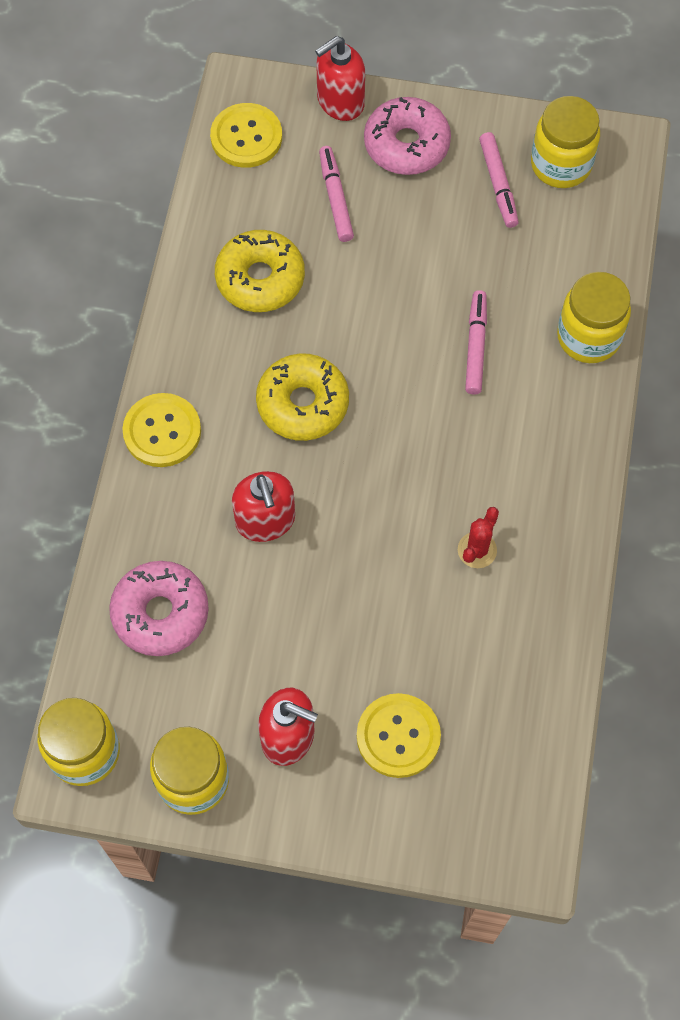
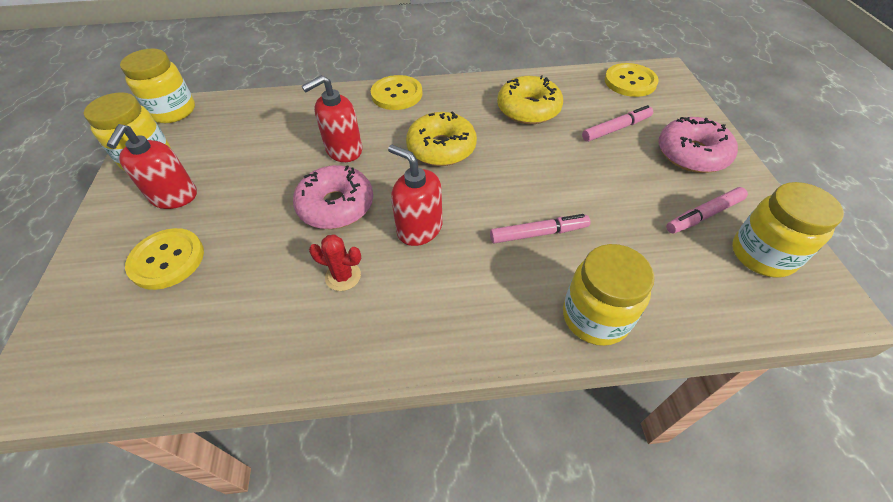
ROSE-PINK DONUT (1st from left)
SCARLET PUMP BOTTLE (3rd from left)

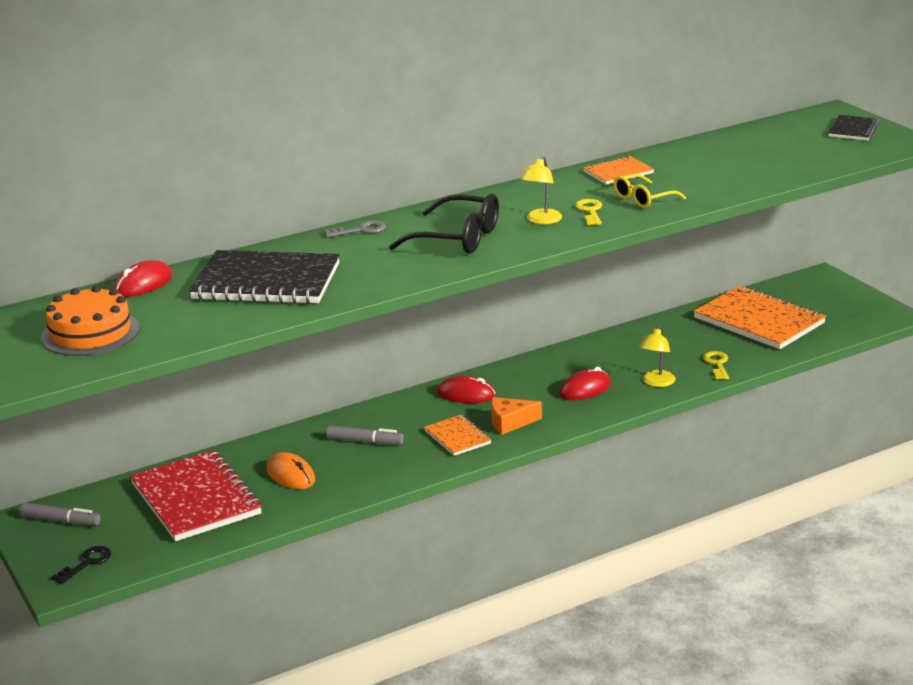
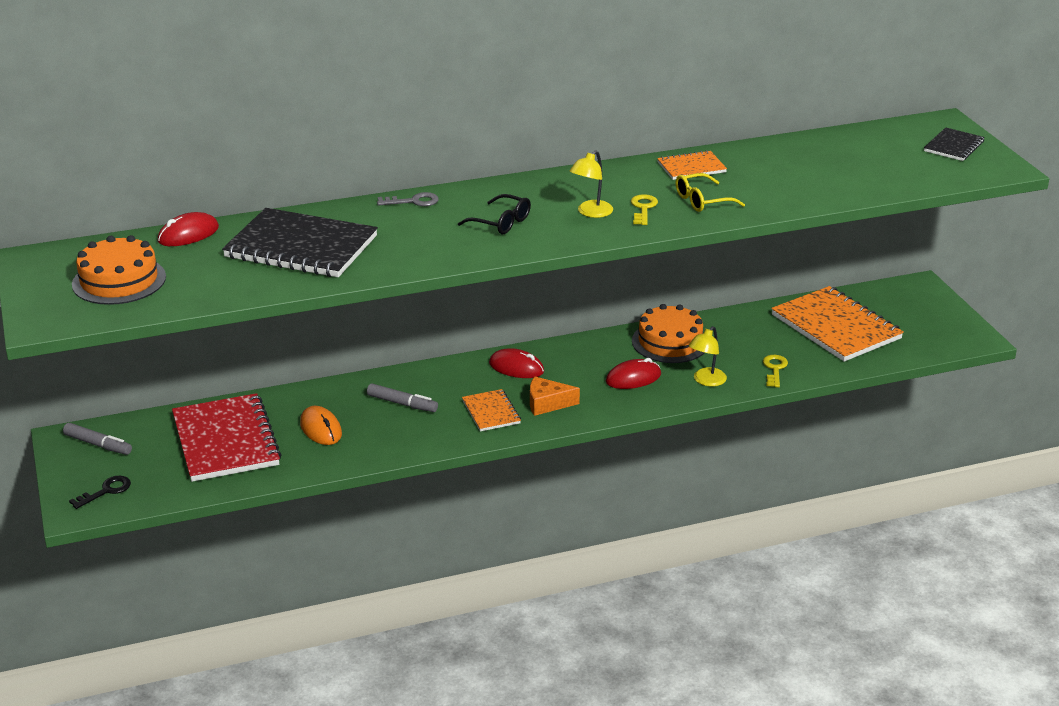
BRIGHT ORANGE GATEAU (2nd from left)
EBONY EYEGLASSES

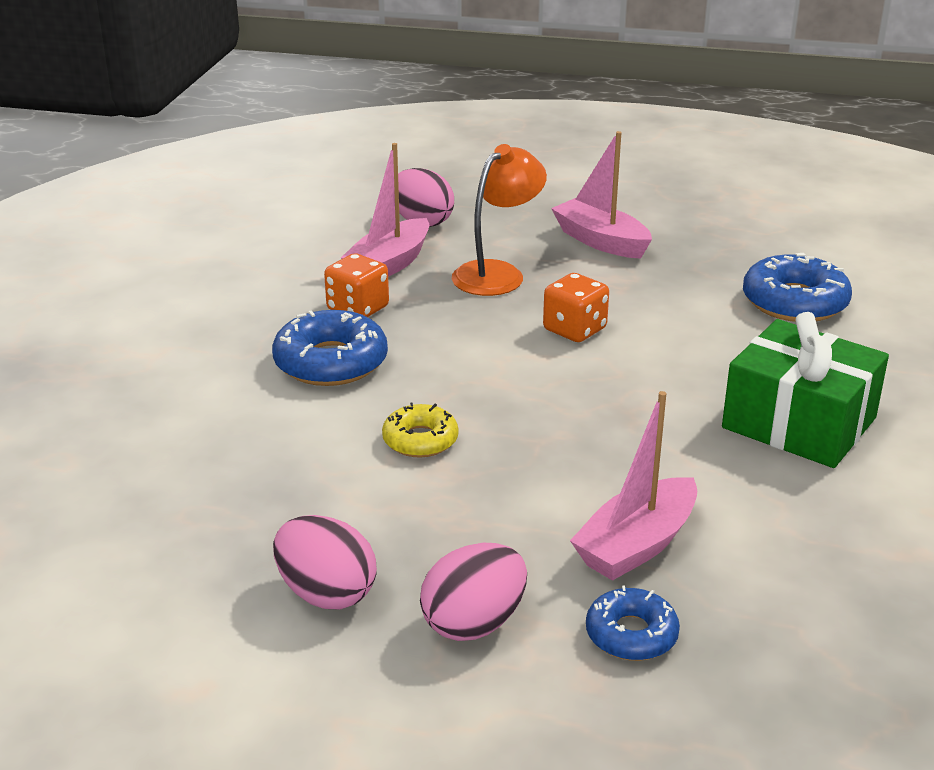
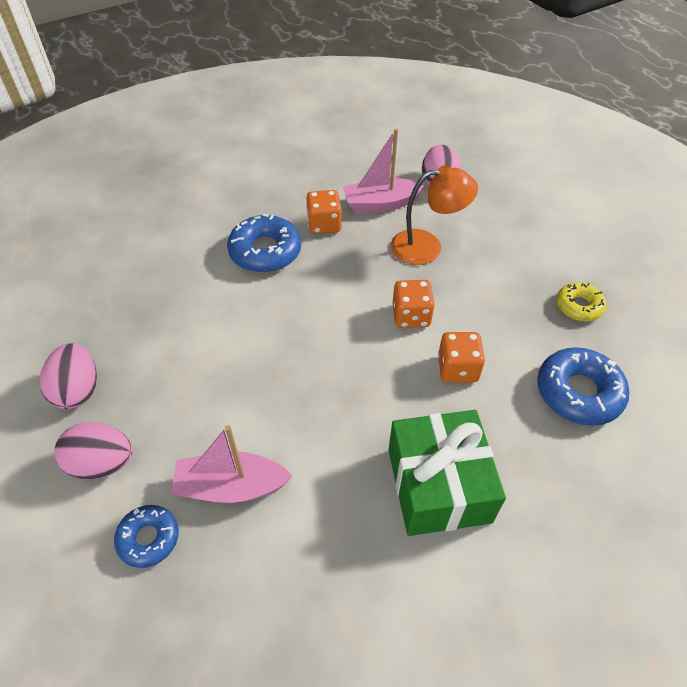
ROSE-PINK TOY BOAT (2nd from left in the first image)
BRIGHT ORANGE DICE (3rd from left)
BRIGHT YELLOW DONUT

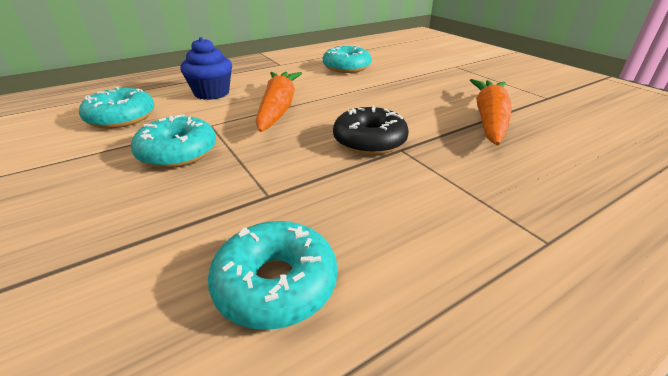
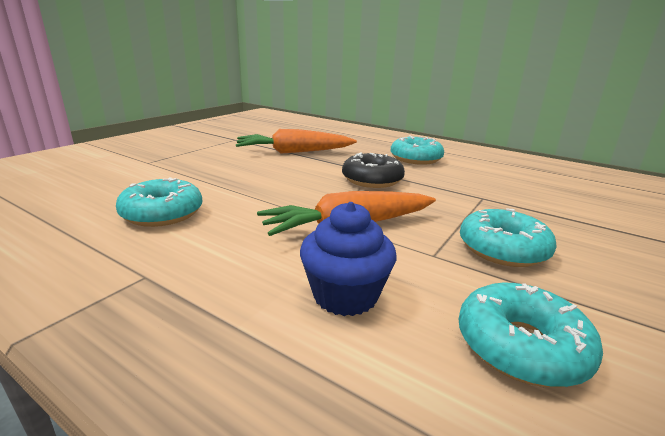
TURQUOISE DONUT (2nd from left)

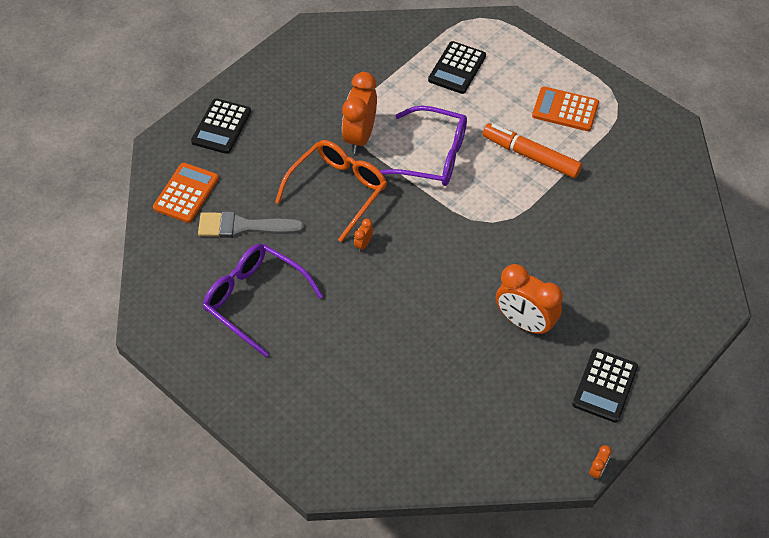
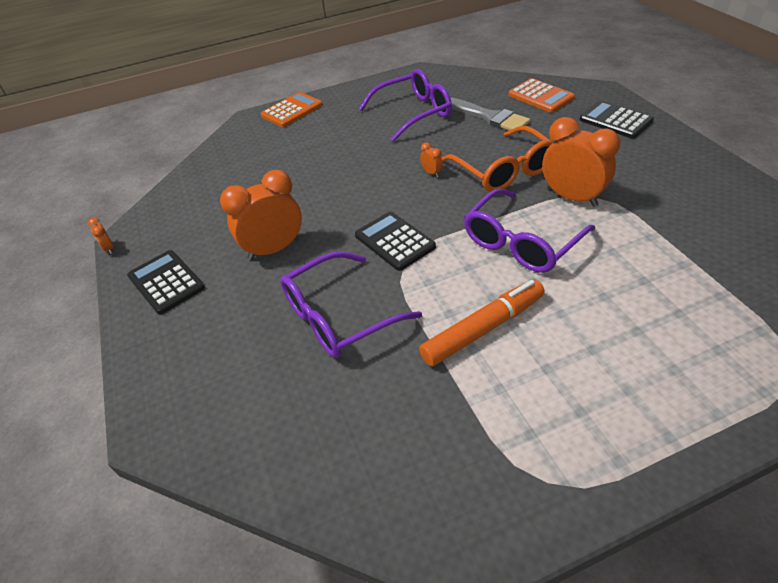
VIOLET EYEGLASSES (1st from left)
EBONY ADDING MACHINE (2nd from left)
BRIGHT ORANGE ADDING MACHINE (1st from left)
GREY PAINTBRUSH

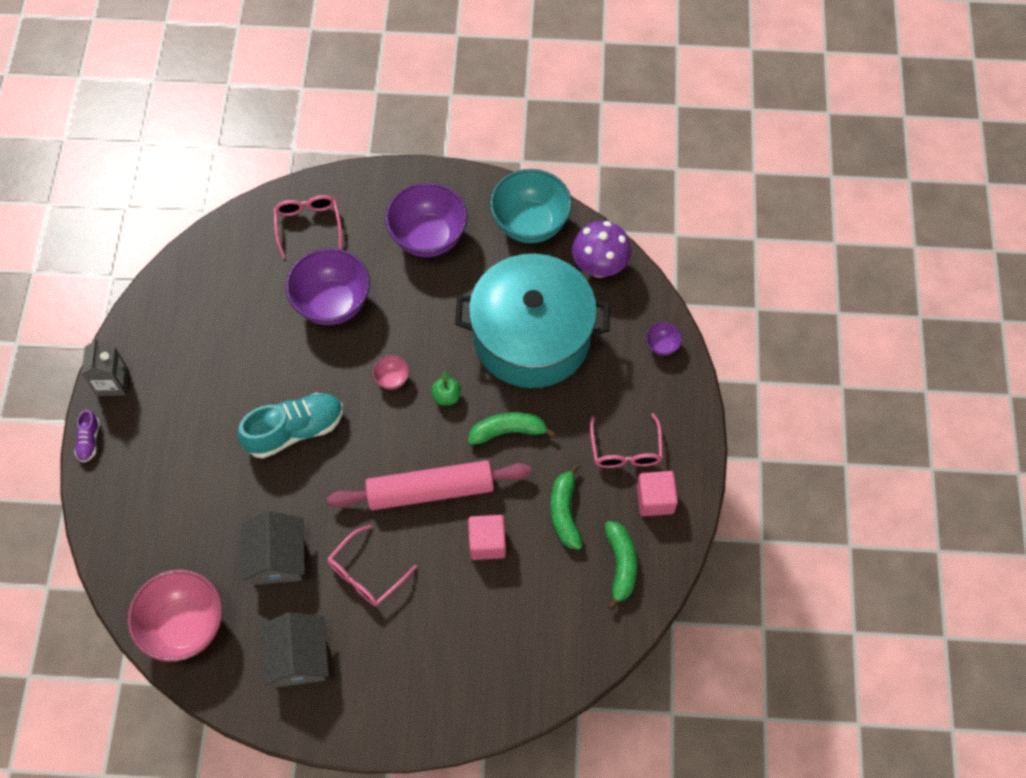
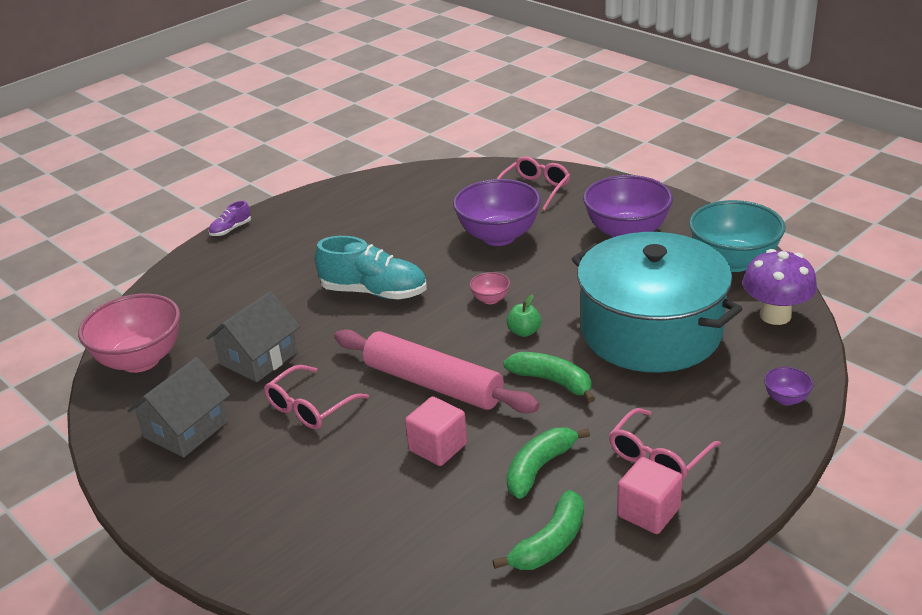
GREY JUICE CARTON
ROSE-PINK EYEGLASSES (1st from left)

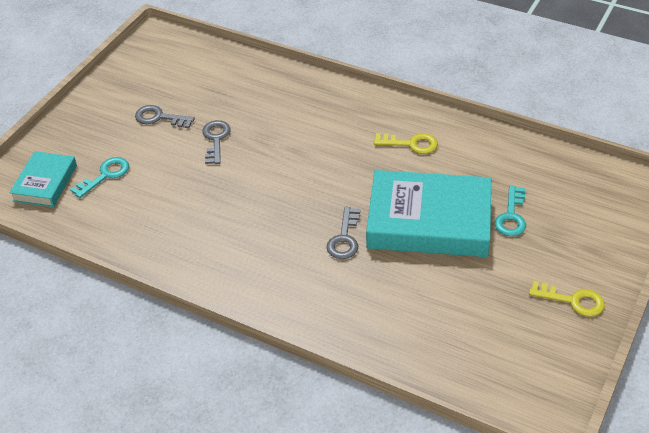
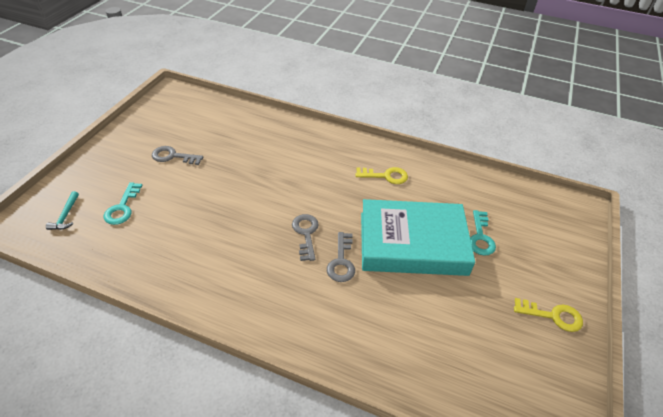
GREY LATCHKEY (2nd from left)
TURQUOISE CARPENTER'S HAMMER
TURQUOISE LATCHKEY (1st from left)

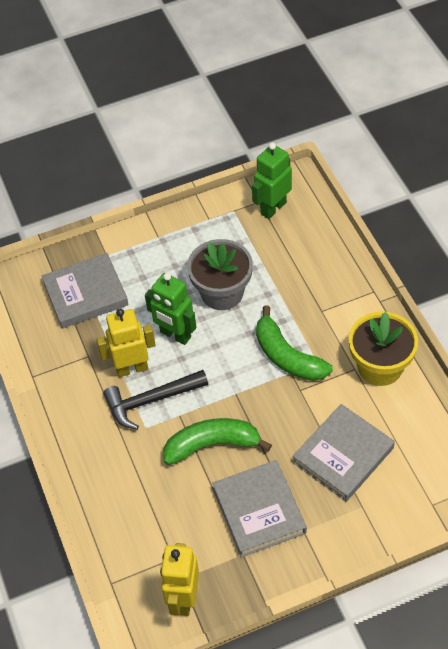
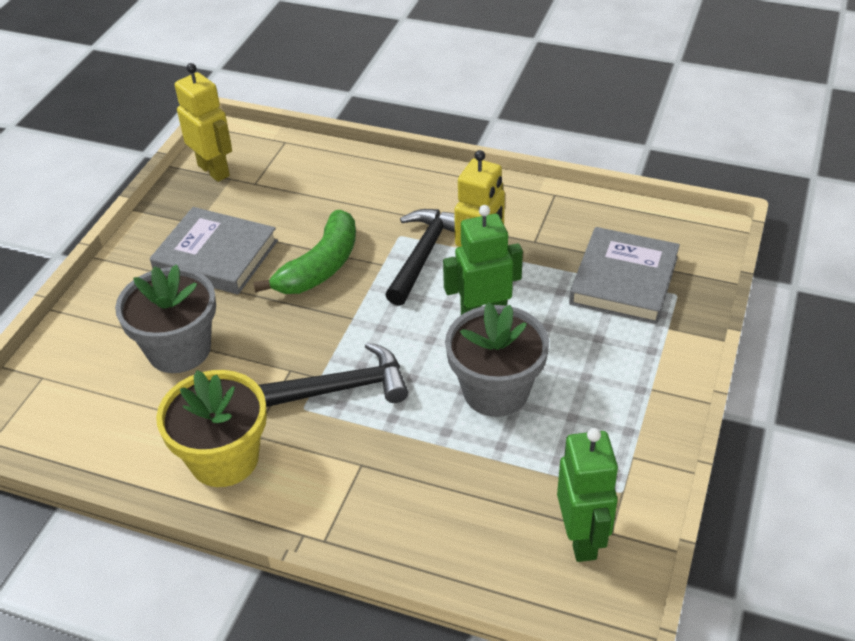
EBONY CARPENTER'S HAMMER (1st from left)
GREY FLOWER POT (1st from left)

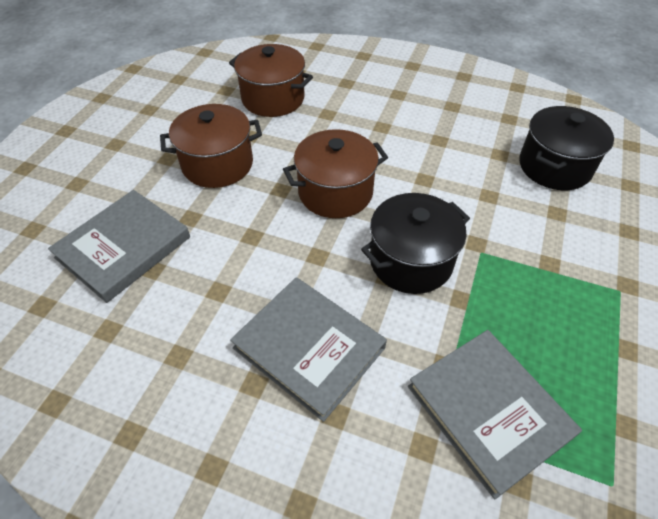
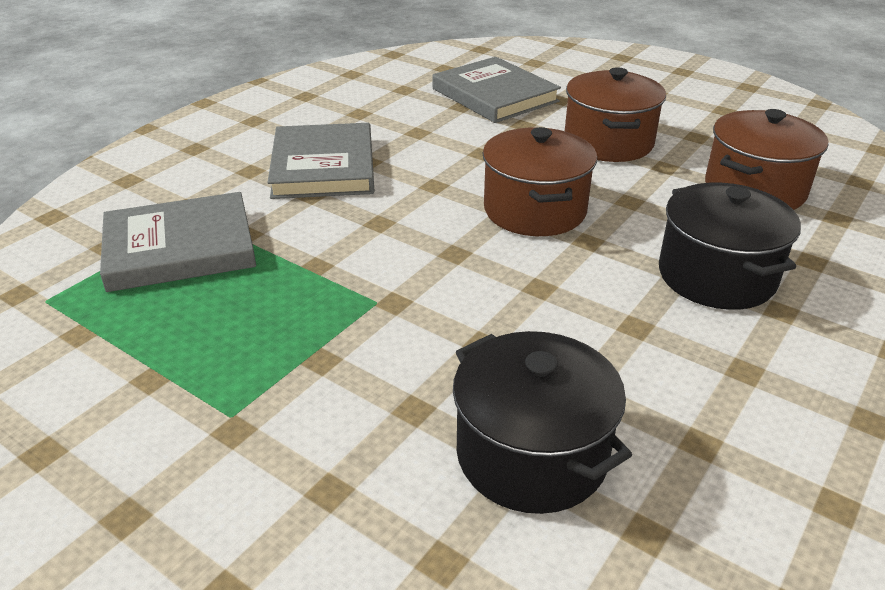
EBONY STOCKPOT (2nd from left)
GREY HARDCOVER (2nd from left)

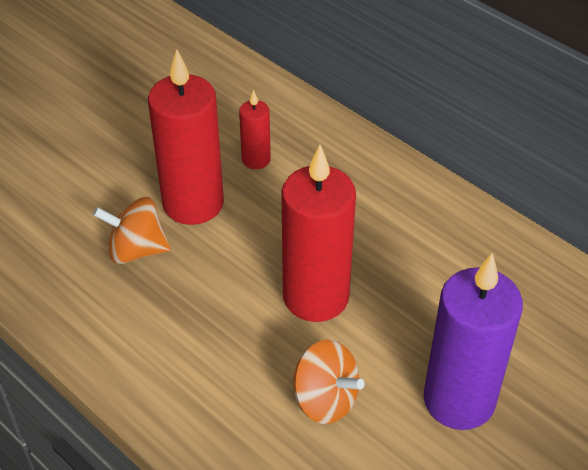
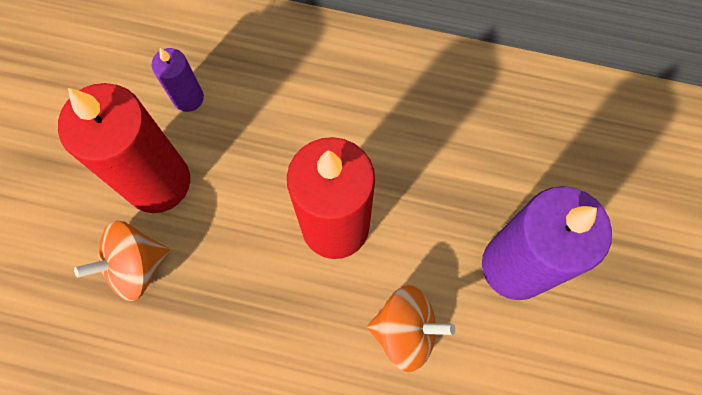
VIOLET CANDLE (1st from left)

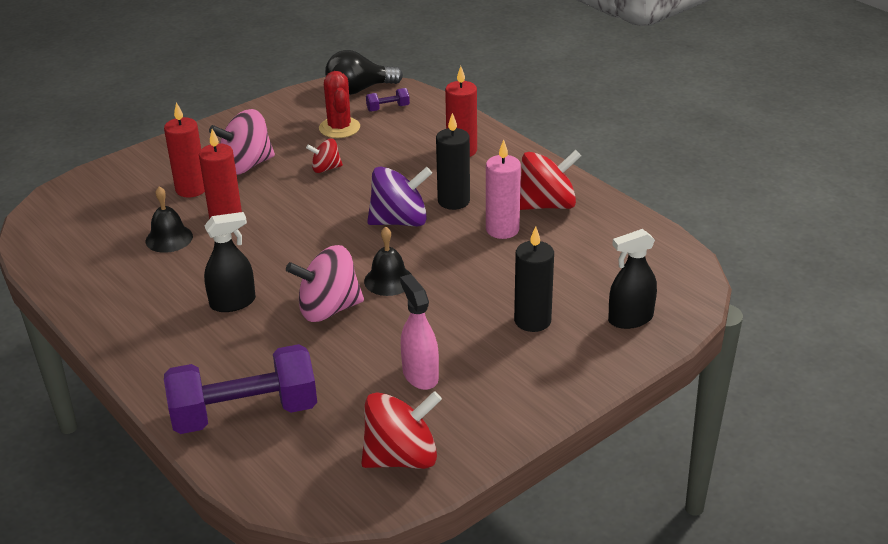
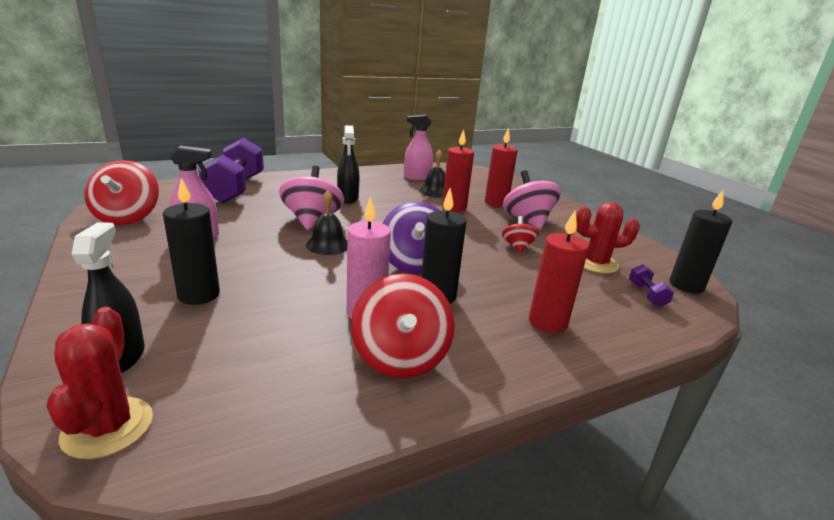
SCARLET CACTUS (1st from left)
ROSE-PINK SPRAY BOTTLE (2nd from left)
EBONY CANDLE (3rd from left)

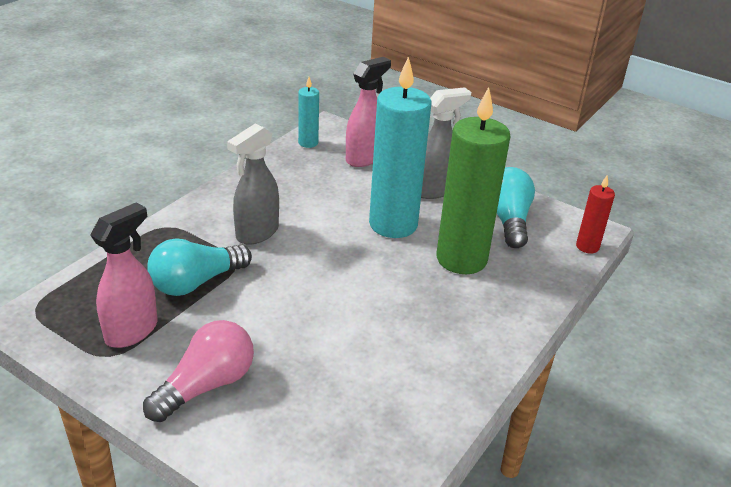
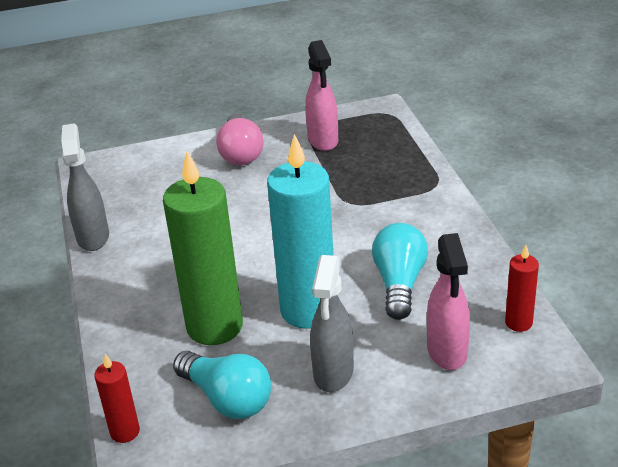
TURQUOISE BULB (2nd from left)
GREY SPRAY BOTTLE (1st from left)
SCARLET CANDLE (2nd from left)

